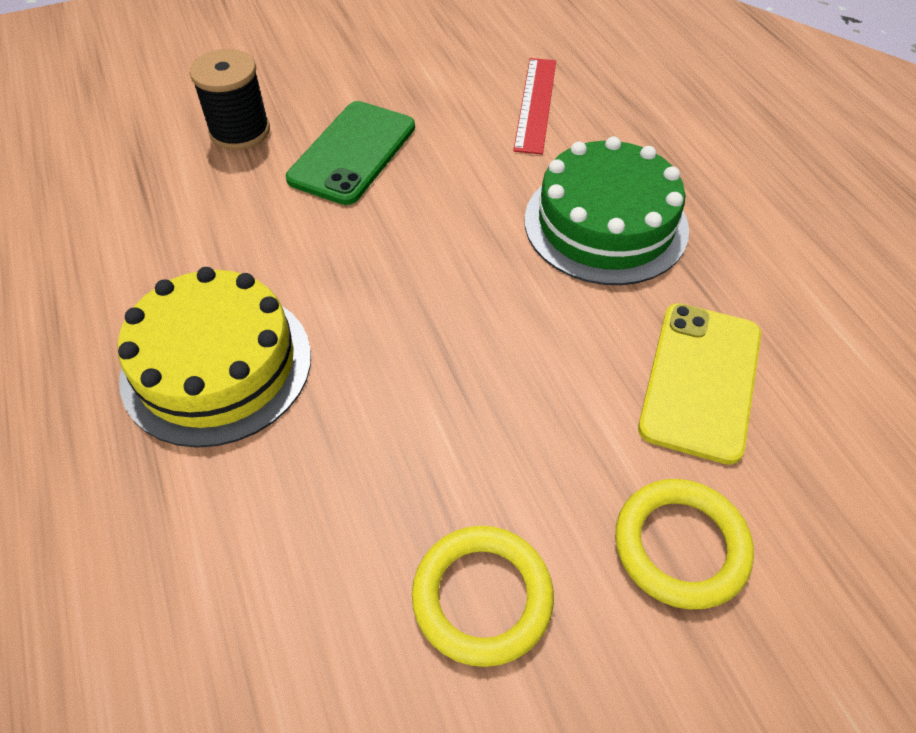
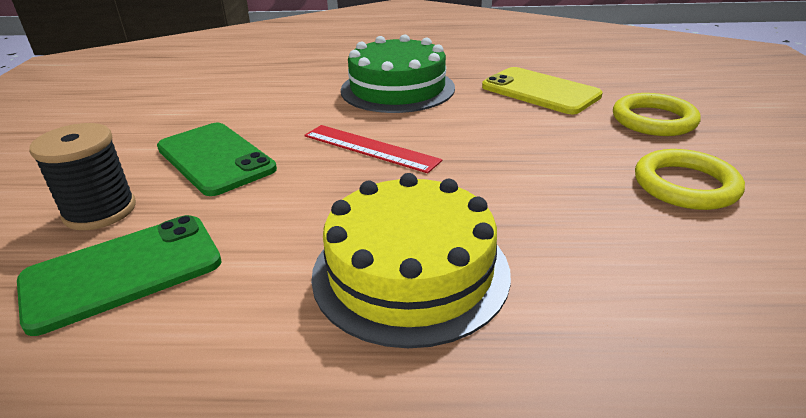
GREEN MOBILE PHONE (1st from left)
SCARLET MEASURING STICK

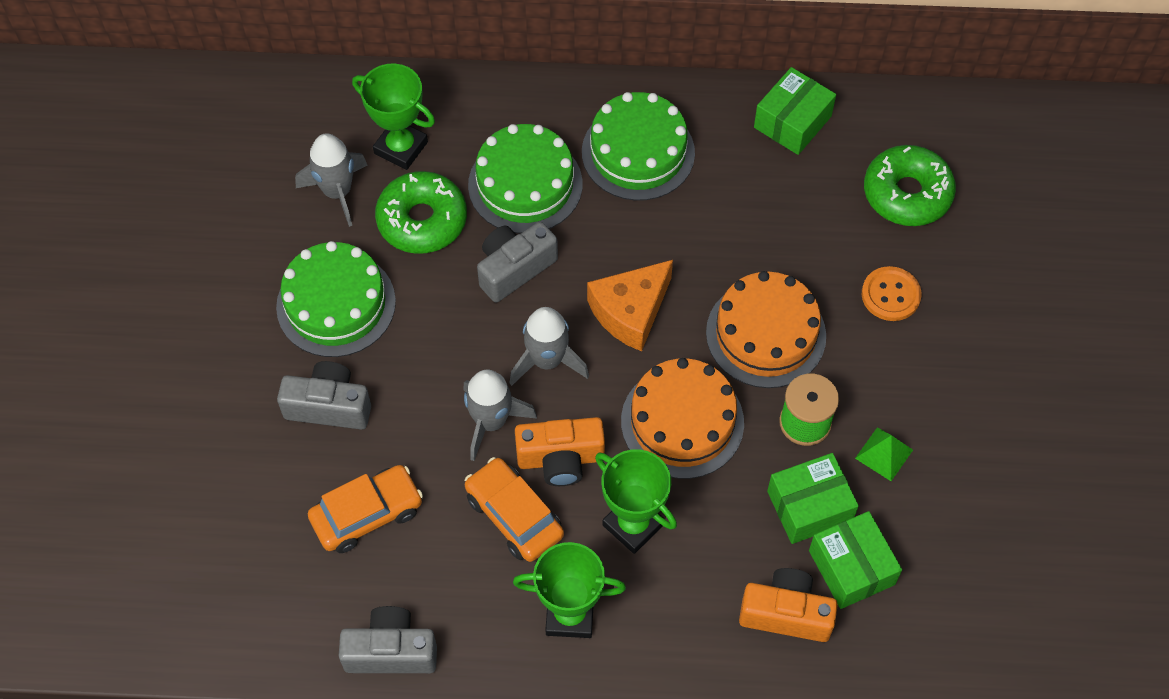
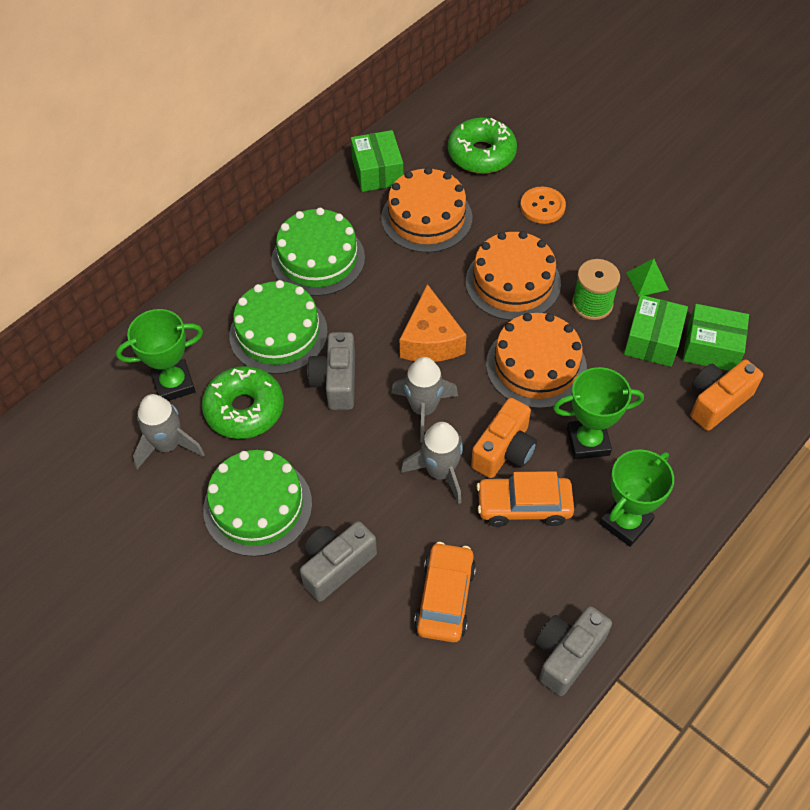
BRIGHT ORANGE GATEAU (1st from left)

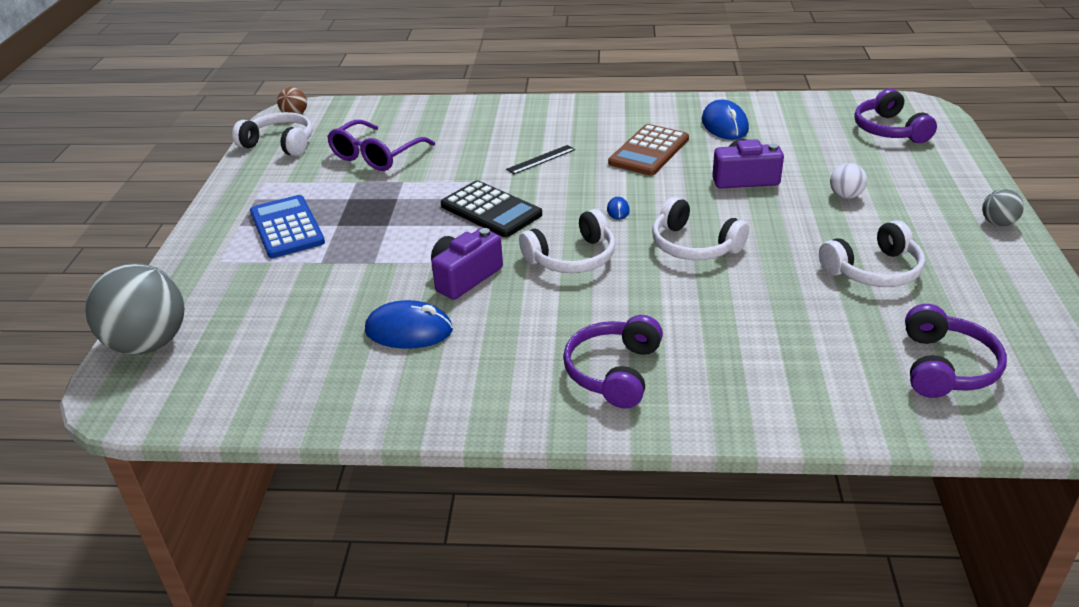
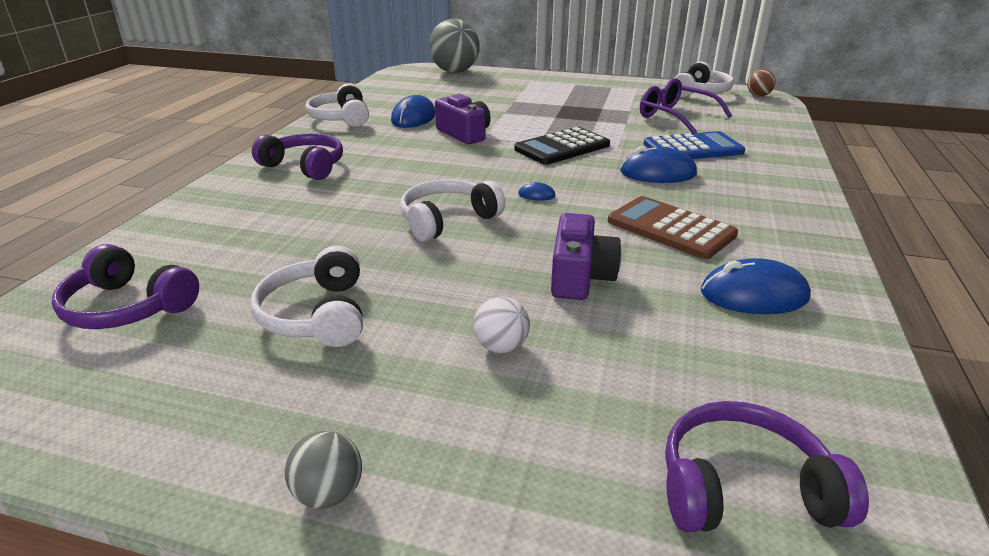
ROYAL BLUE ADDING MACHINE
WHITE HEADSET (2nd from left)
ROYAL BLUE COMPUTER MOUSE (3rd from left)

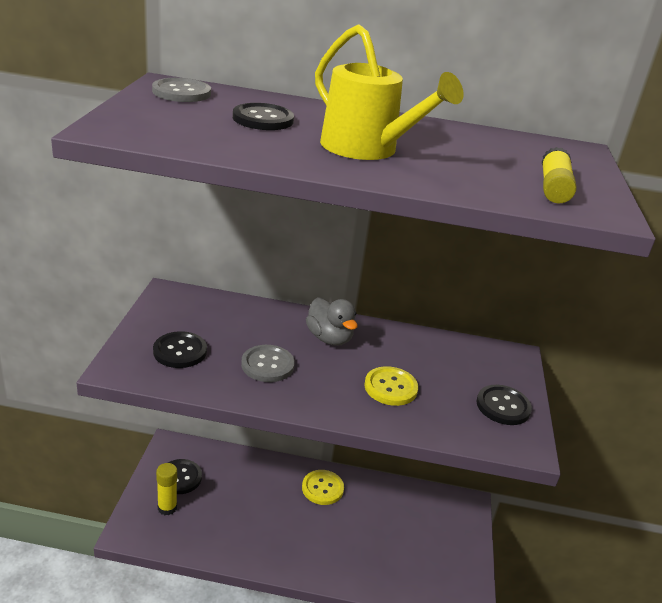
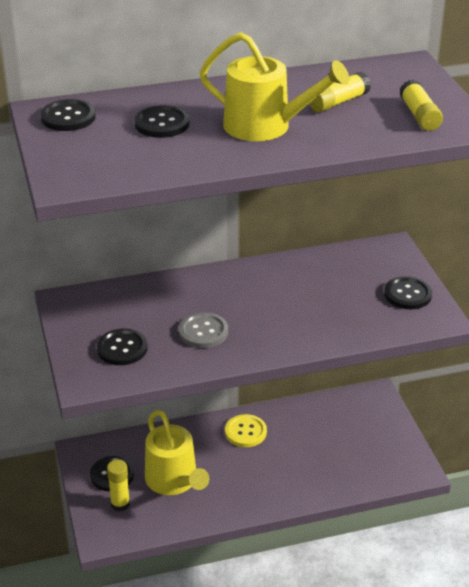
GREY RUBBER DUCK
BRIGHT YELLOW BUTTON (2nd from left in the first image)
BRIGHT YELLOW WATERING POT (1st from left)
BRIGHT YELLOW STICK OF GLUE (2nd from left)
EBONY BUTTON (1st from left)

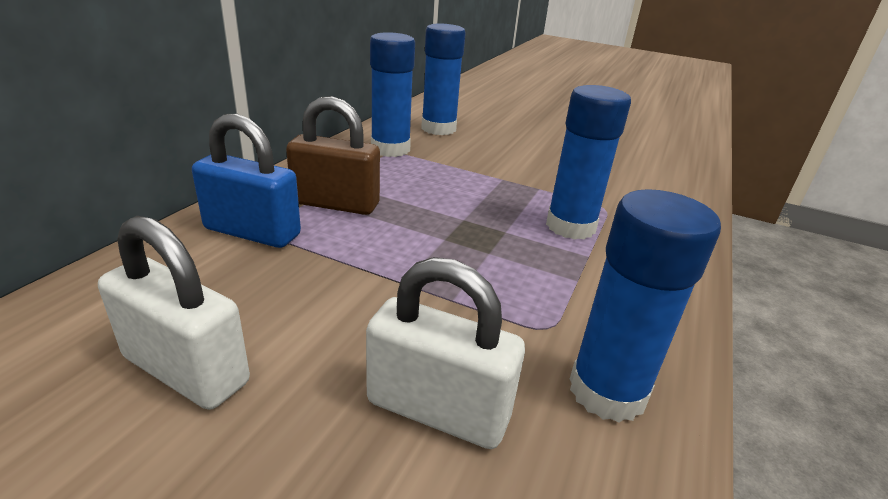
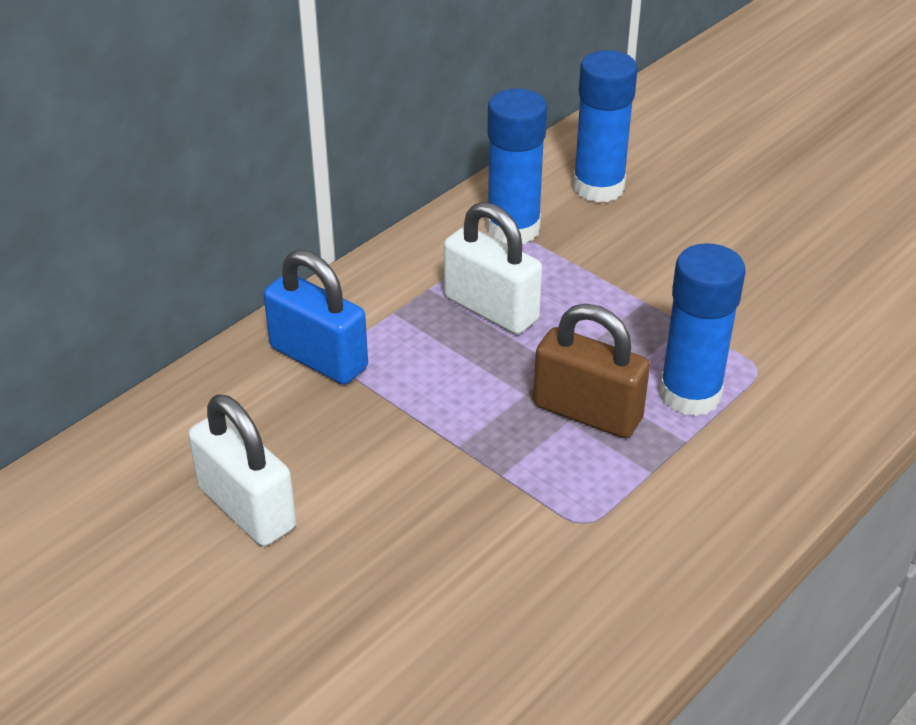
ROYAL BLUE STICK OF GLUE (4th from left in the first image)
DARK BROWN LOCK
WHITE LOCK (2nd from left)

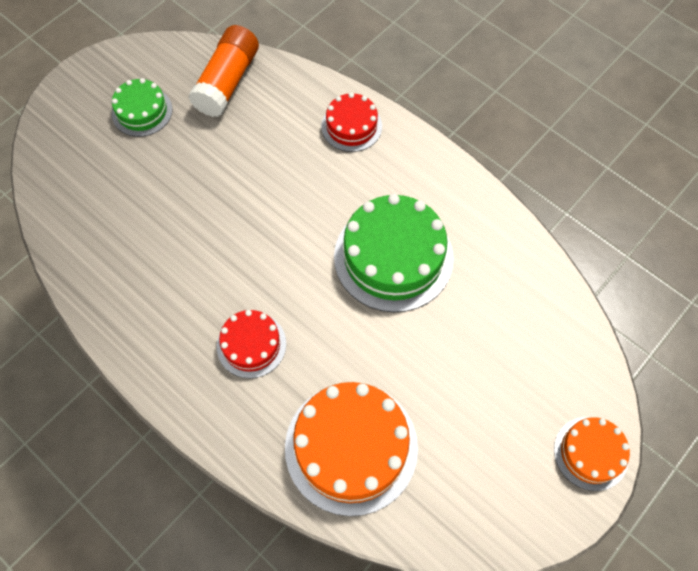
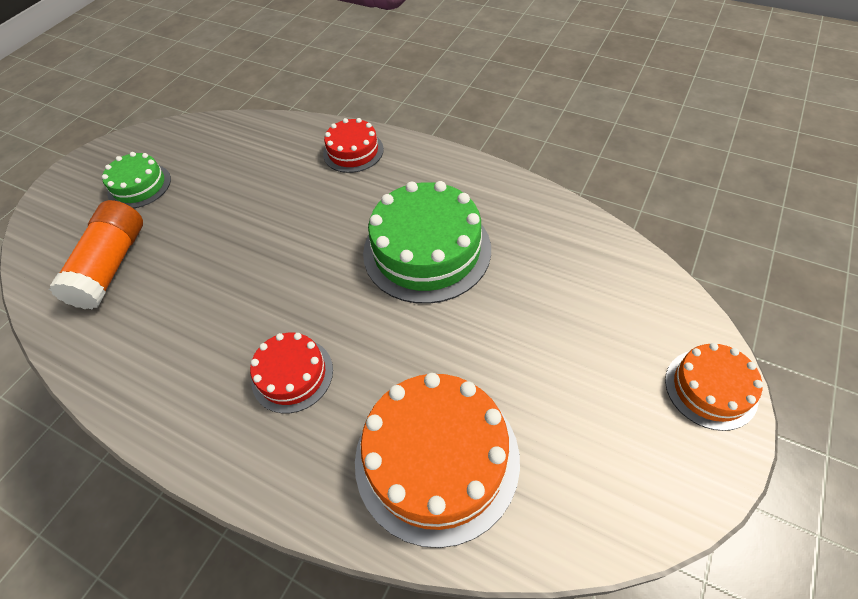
BRIGHT ORANGE STICK OF GLUE

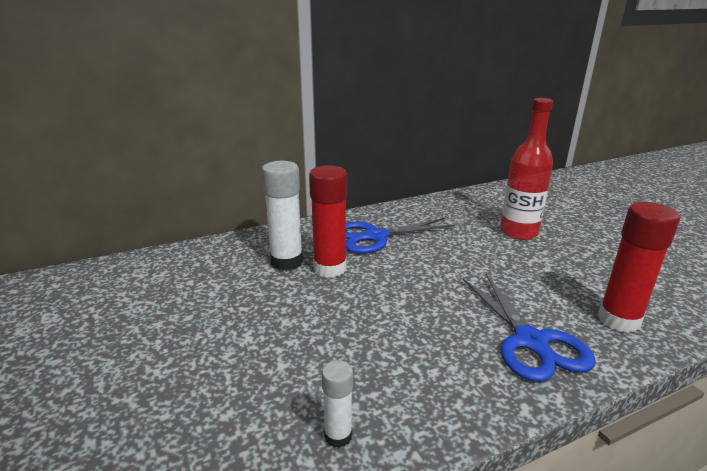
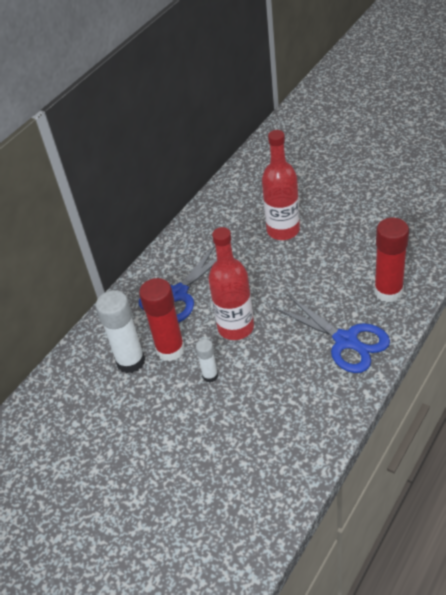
SCARLET DRINK BOTTLE (1st from left)
WHITE STICK OF GLUE (2nd from left)

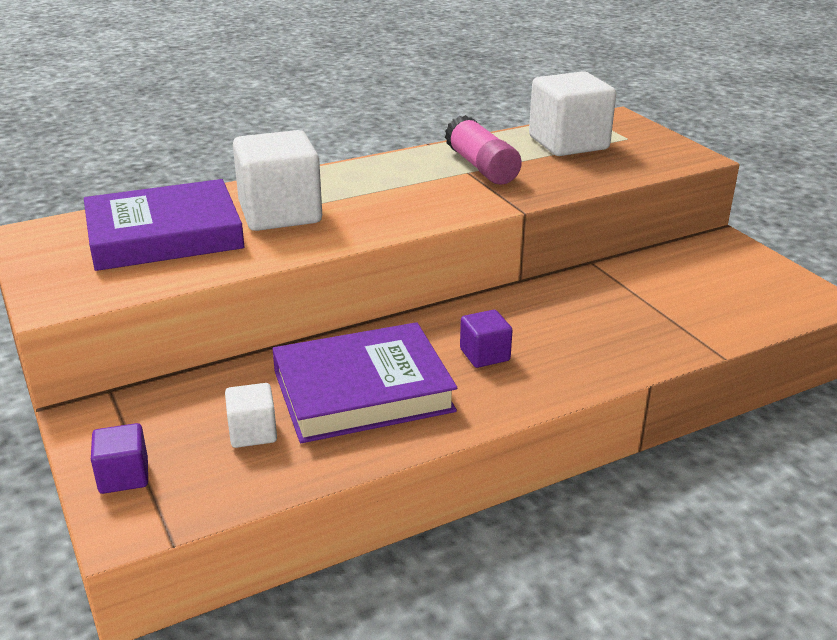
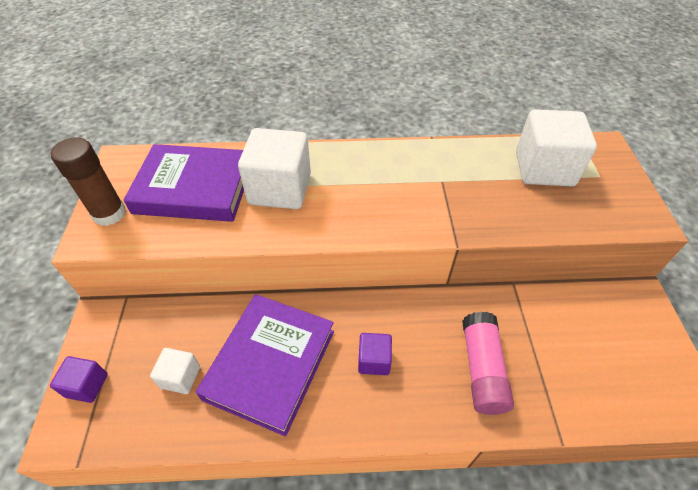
DARK BROWN STICK OF GLUE
ROSE-PINK STICK OF GLUE
VIOLET HARDCOVER (2nd from left)

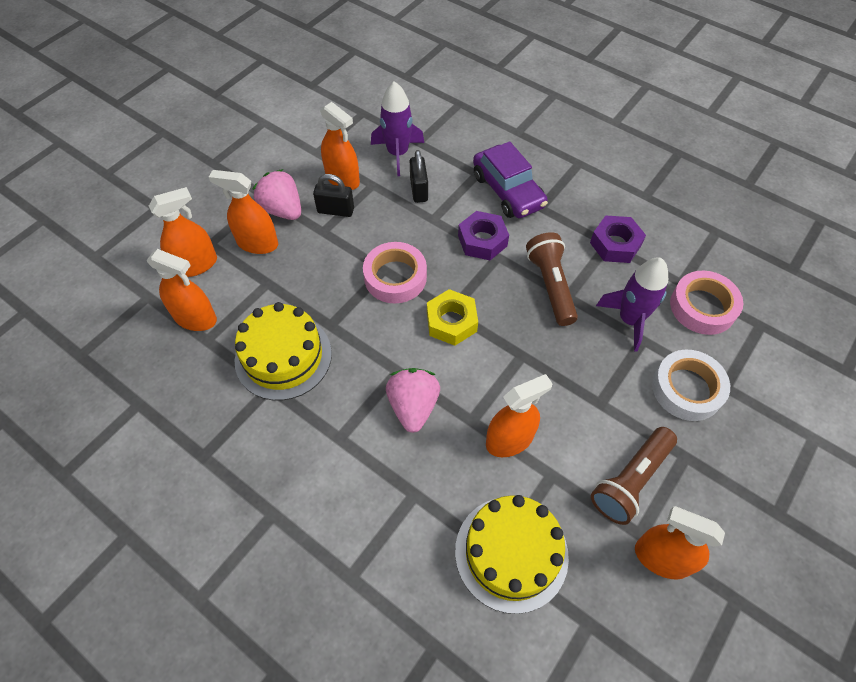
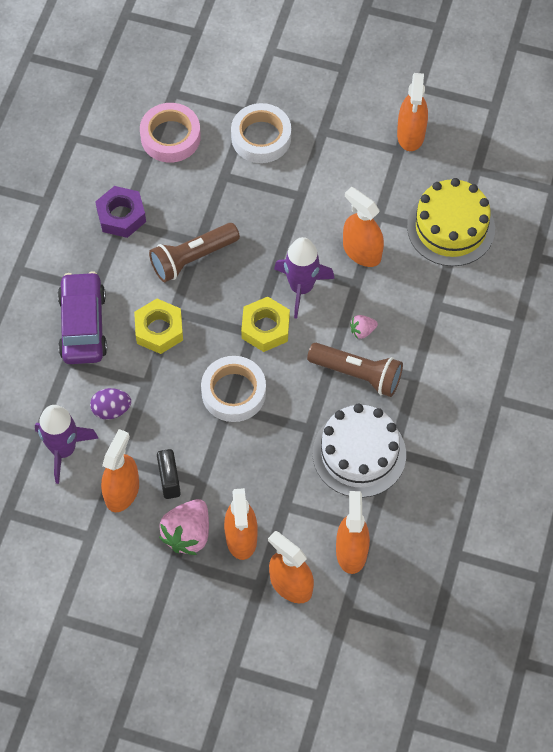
DARK BROWN FLASHLIGHT (2nd from left)
VIOLET SPACESHIP (2nd from left)
VIOLET TOY EGG
WHITE GATEAU
WHITE TAPE (1st from left)
BRIGHT YELLOW HEX NUT (1st from left)
VIOLET CAR
ROSE-PINK BERRY (2nd from left)

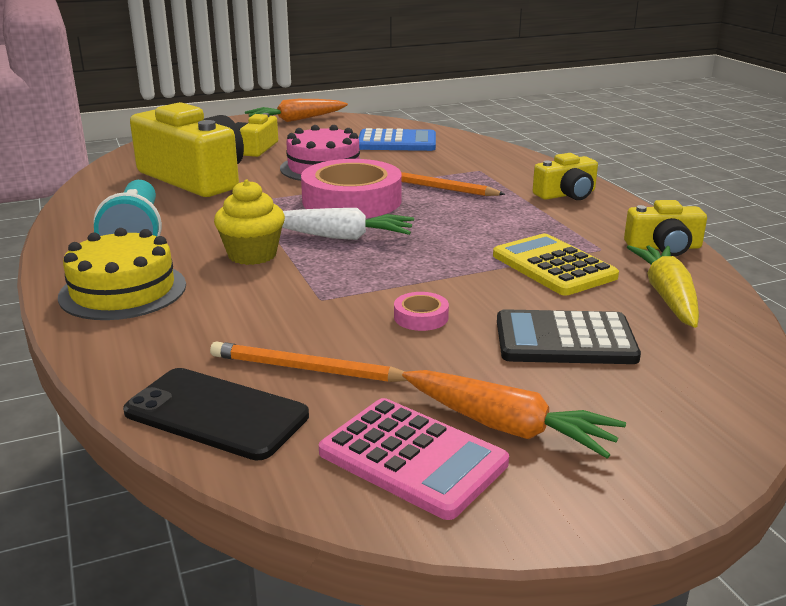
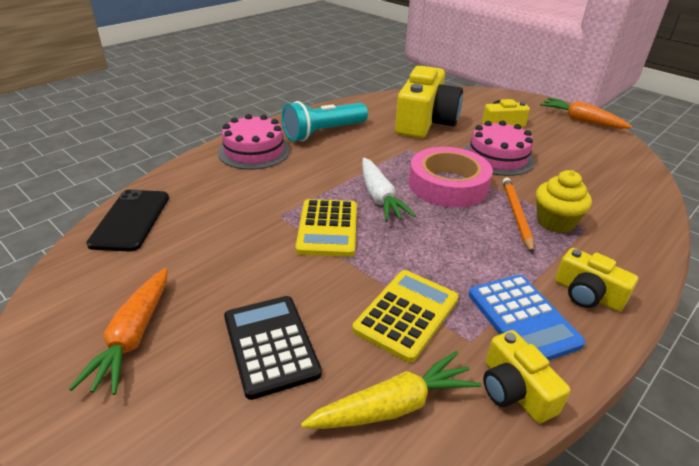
BRIGHT ORANGE WOODEN PENCIL (1st from left in the first image)
ROSE-PINK ADDING MACHINE
ROSE-PINK TAPE (2nd from left in the first image)
BRIGHT YELLOW ADDING MACHINE (1st from left)
BRIGHT YELLOW CUPCAKE
ROYAL BLUE ADDING MACHINE
ROSE-PINK GATEAU (1st from left)

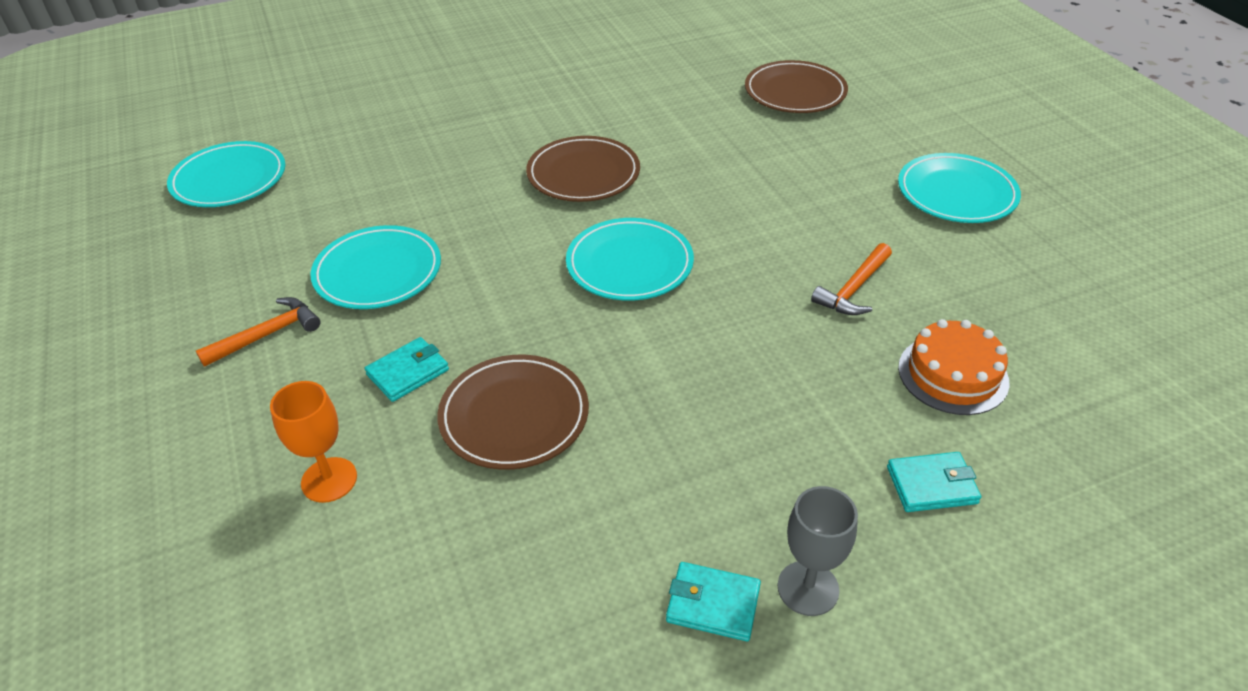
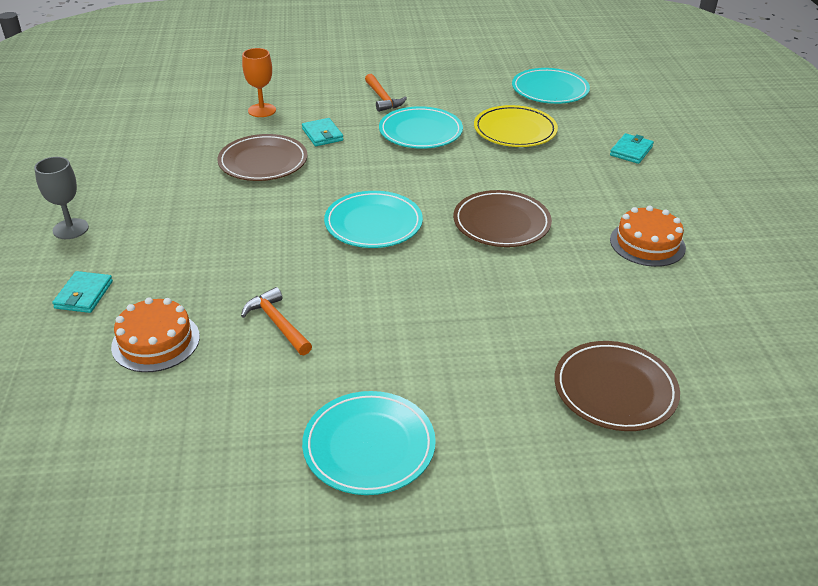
BRIGHT YELLOW FLAT DISH
BRIGHT ORANGE GATEAU (2nd from left)
TURQUOISE WALLET (3rd from left)

